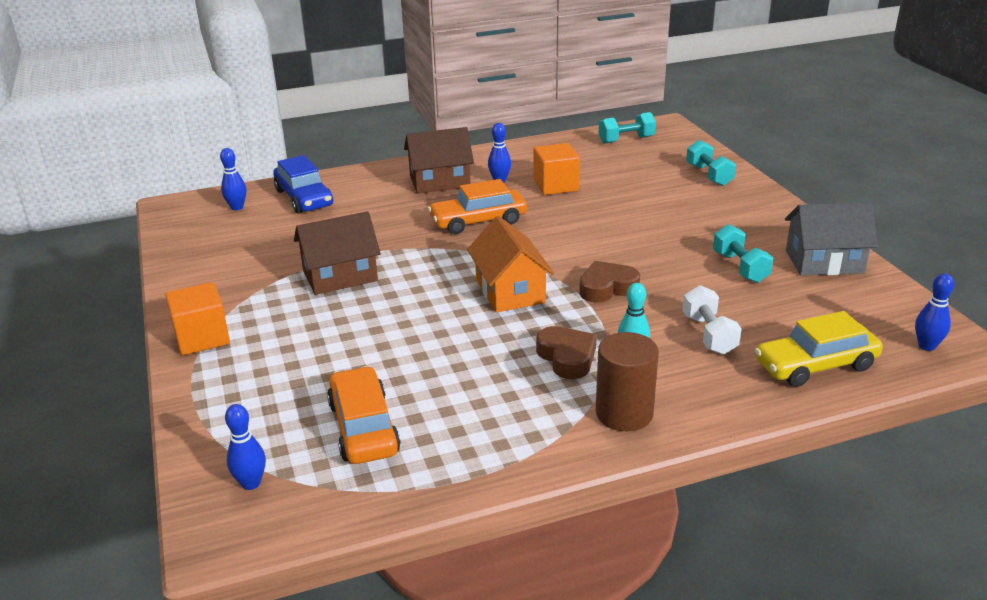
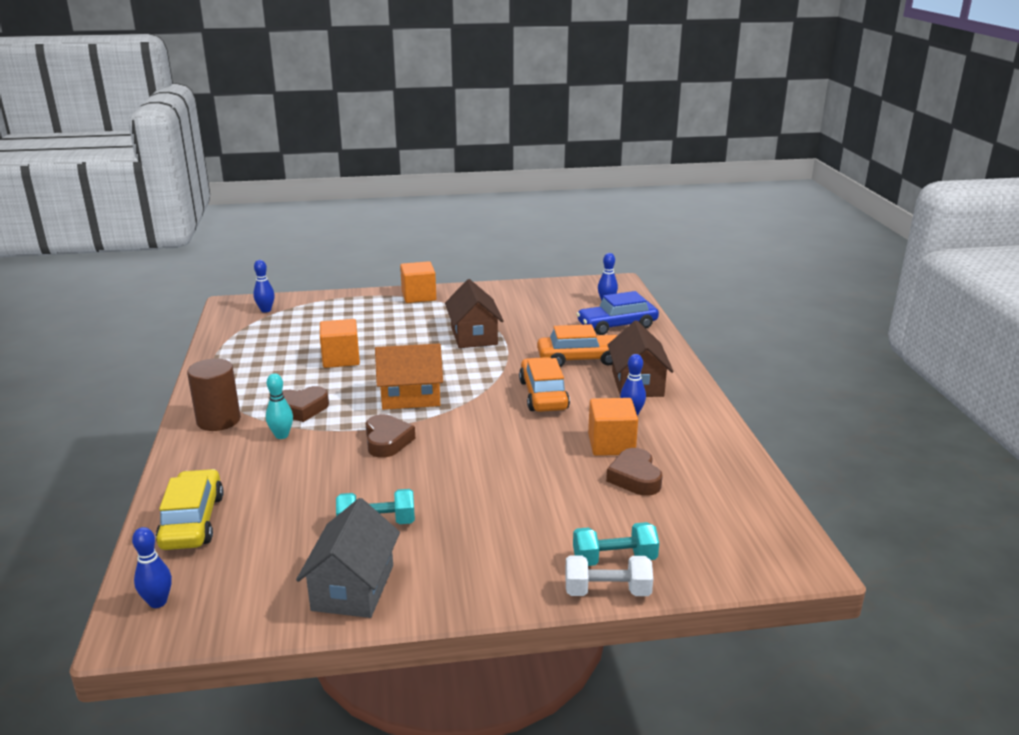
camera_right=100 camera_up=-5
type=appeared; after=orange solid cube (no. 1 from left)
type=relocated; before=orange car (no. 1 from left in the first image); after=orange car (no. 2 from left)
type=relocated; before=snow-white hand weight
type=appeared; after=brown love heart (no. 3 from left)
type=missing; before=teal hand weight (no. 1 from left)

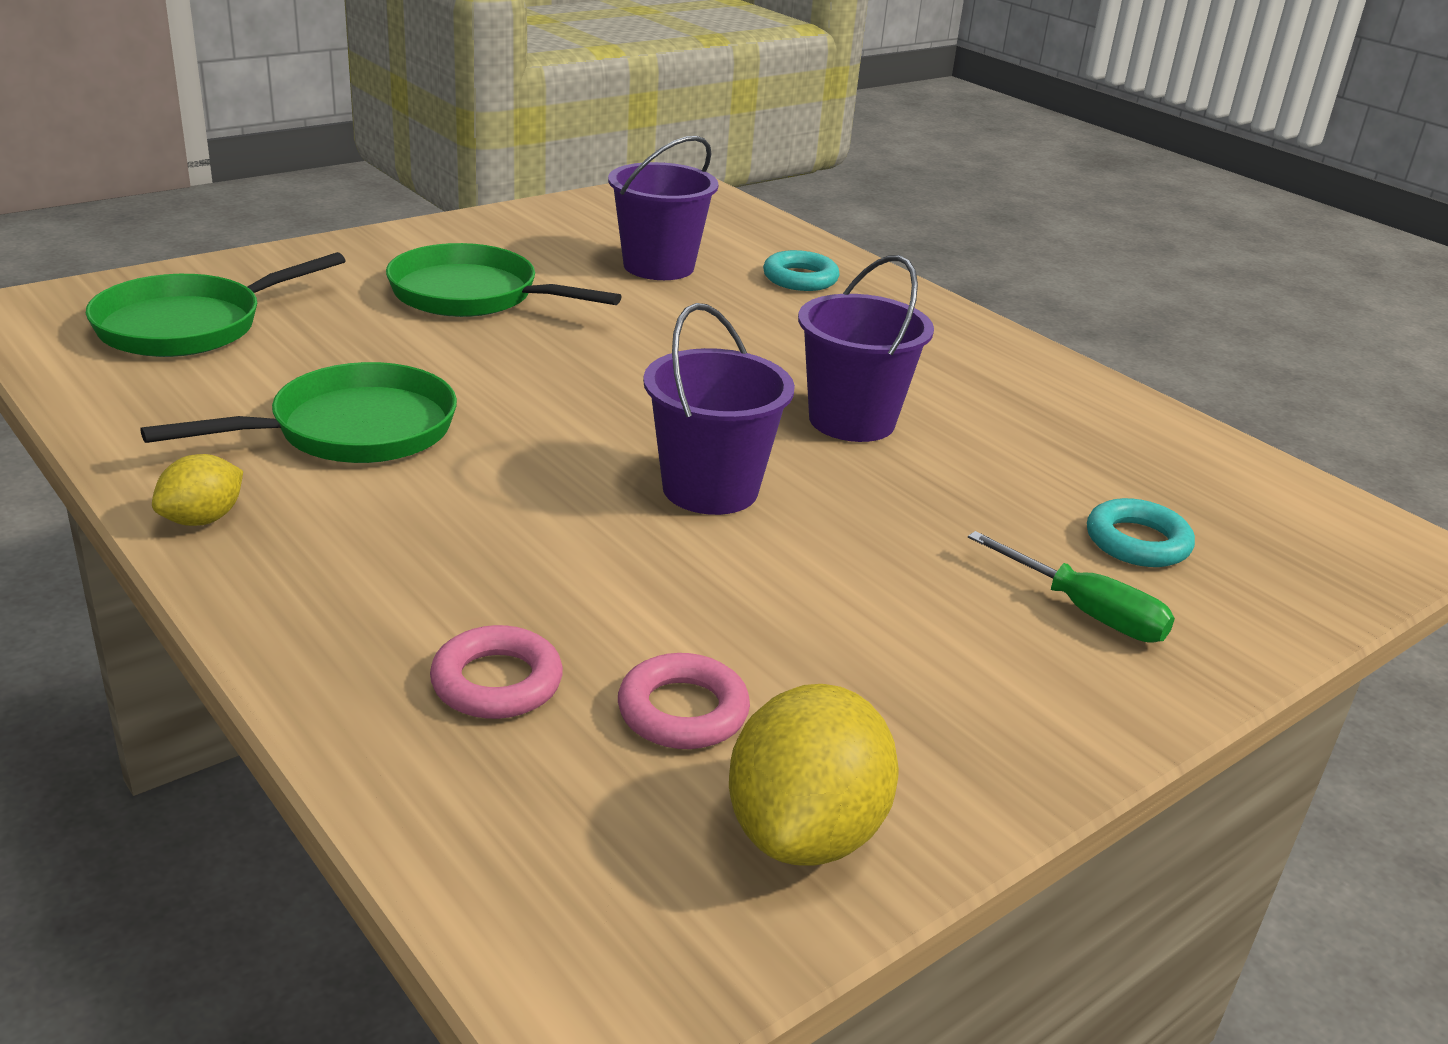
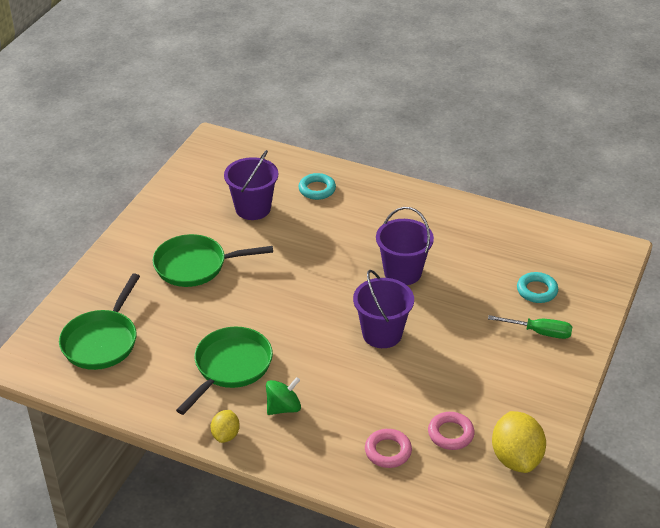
camera_right=-25 camera_up=10
type=appeared; after=emerald spinning top

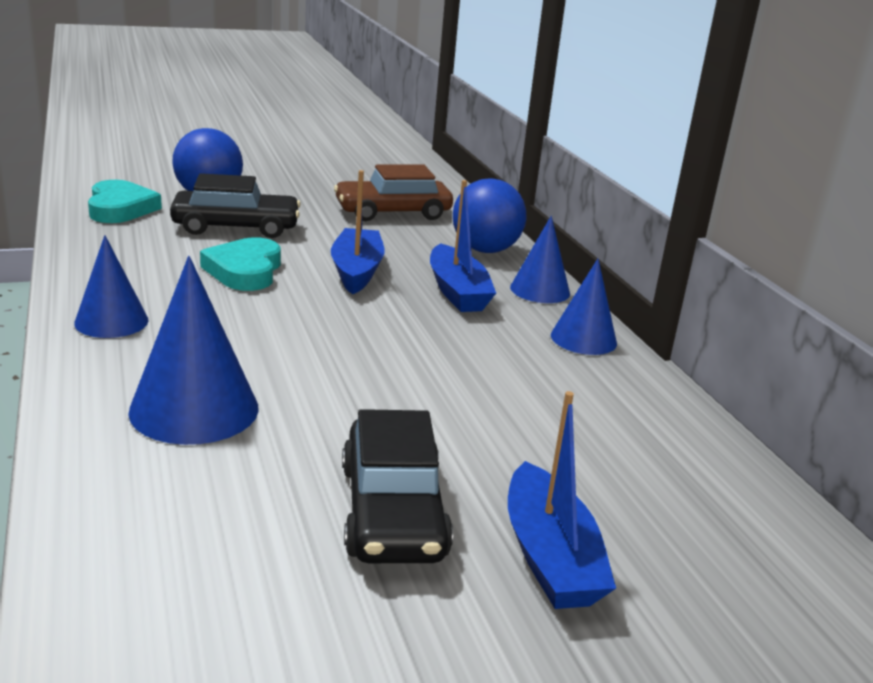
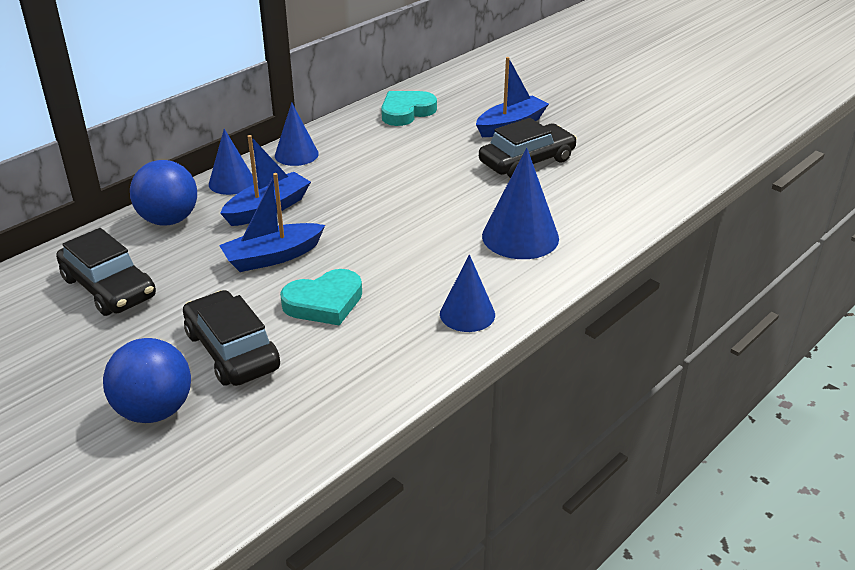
camera_right=-115 camera_up=10
type=colour; before=brown car; after=jet-black car (no. 1 from left)
type=relocated; before=teal love heart (no. 1 from left in the first image); after=teal love heart (no. 2 from left)

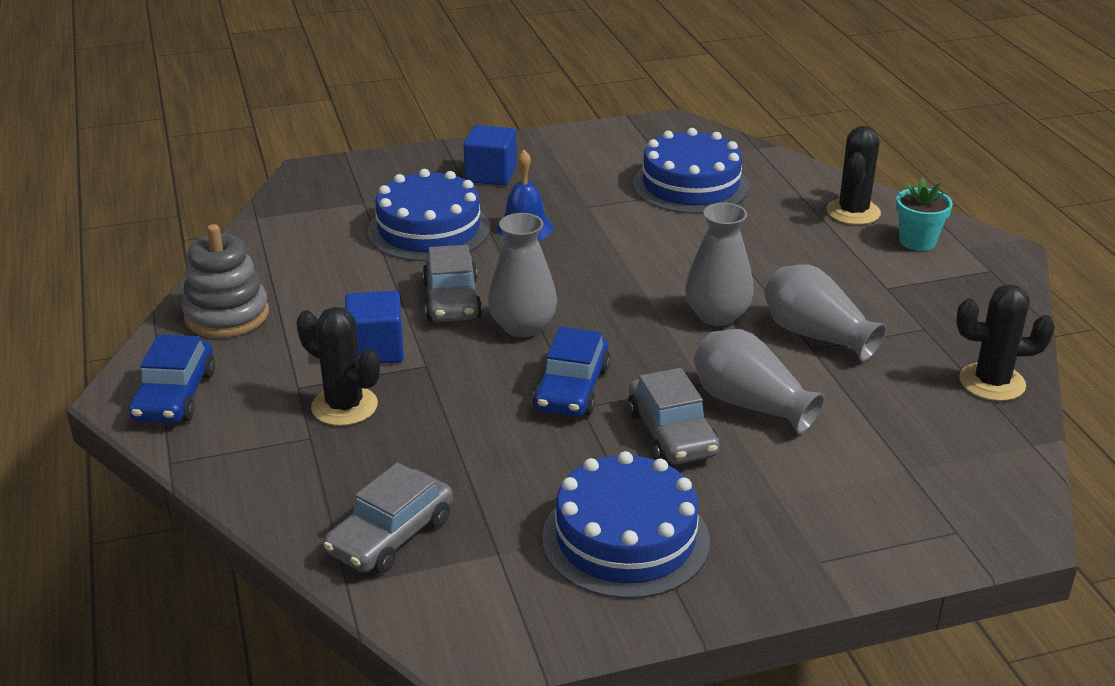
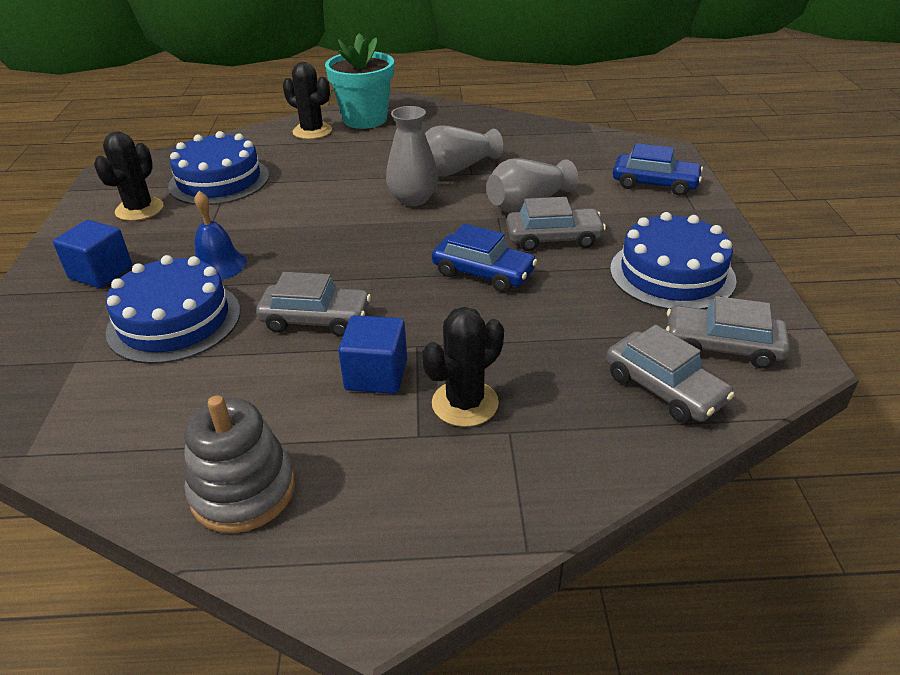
camera_right=-75 camera_up=5
type=relocated; before=jet-black cactus (no. 3 from left in the first image); after=jet-black cactus (no. 1 from left)
type=size; before=teal plant pot; scale=1.77
type=relocated; before=blue car (no. 1 from left in the first image); after=blue car (no. 2 from left)
type=appeared; after=gray car (no. 4 from left)
type=missing; before=gray flower vase (no. 1 from left)

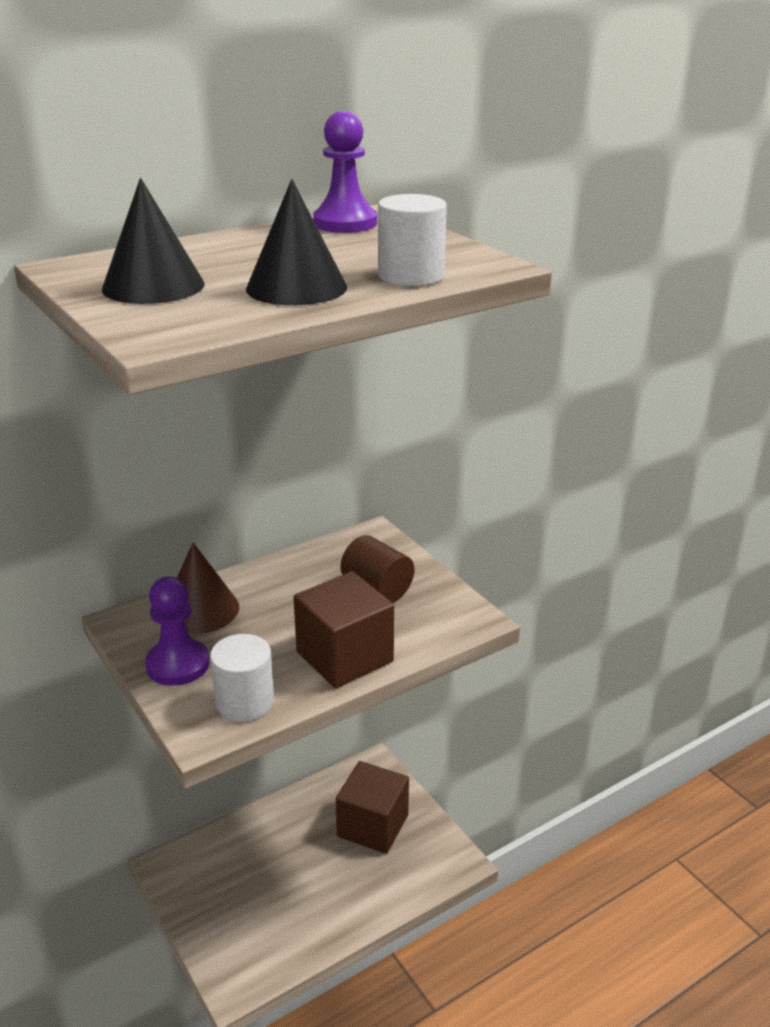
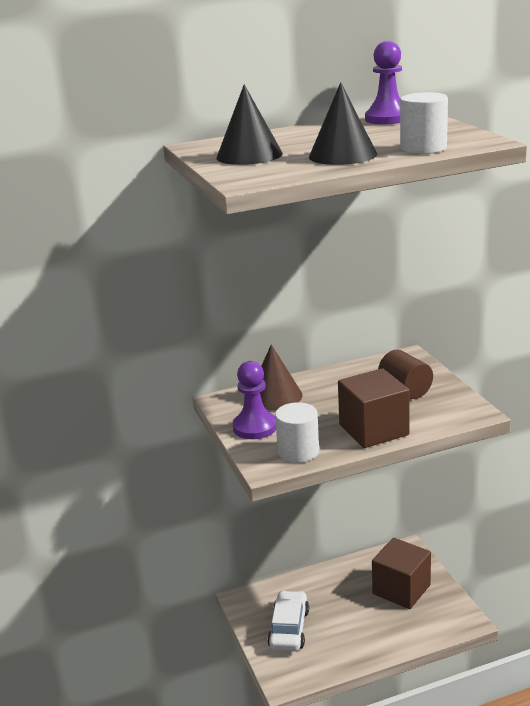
camera_right=15 camera_up=-5
type=appeared; after=snow-white car

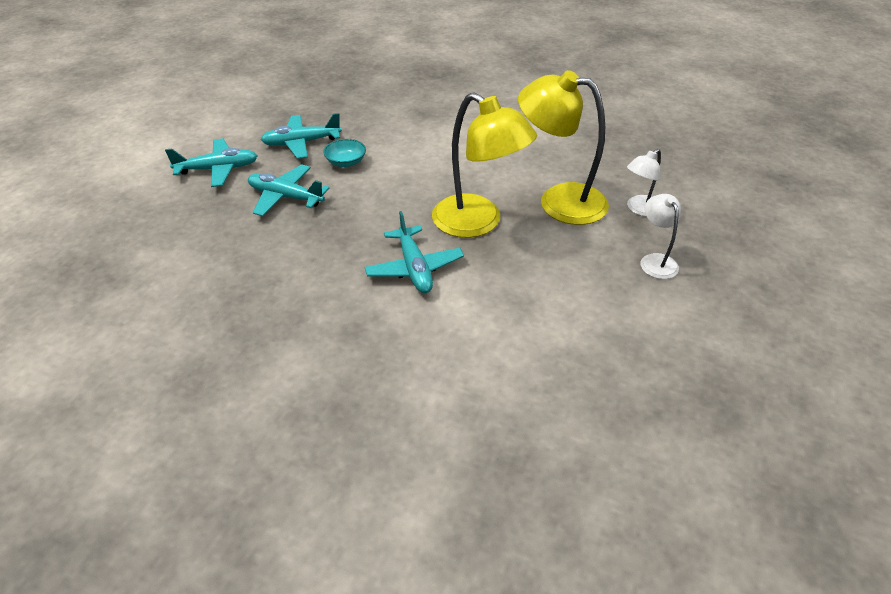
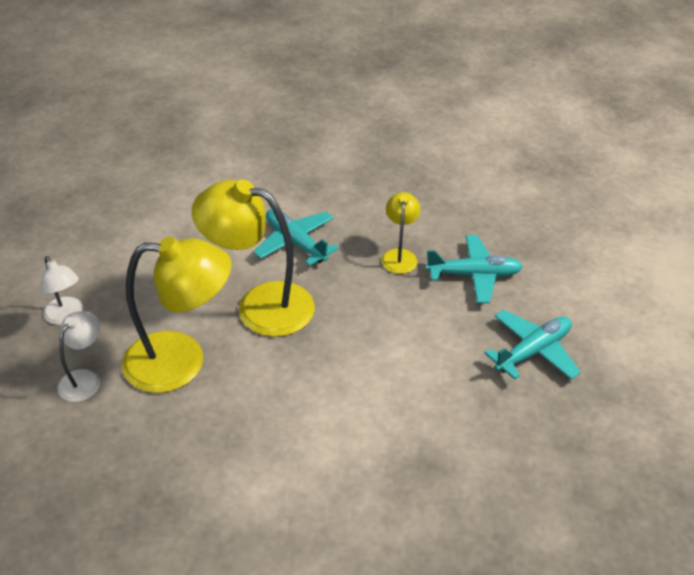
camera_right=155 camera_up=0
type=appeared; after=bright yellow reading lamp (no. 3 from left)
type=missing; before=teal aeroplane (no. 1 from left)
type=missing; before=teal bowl

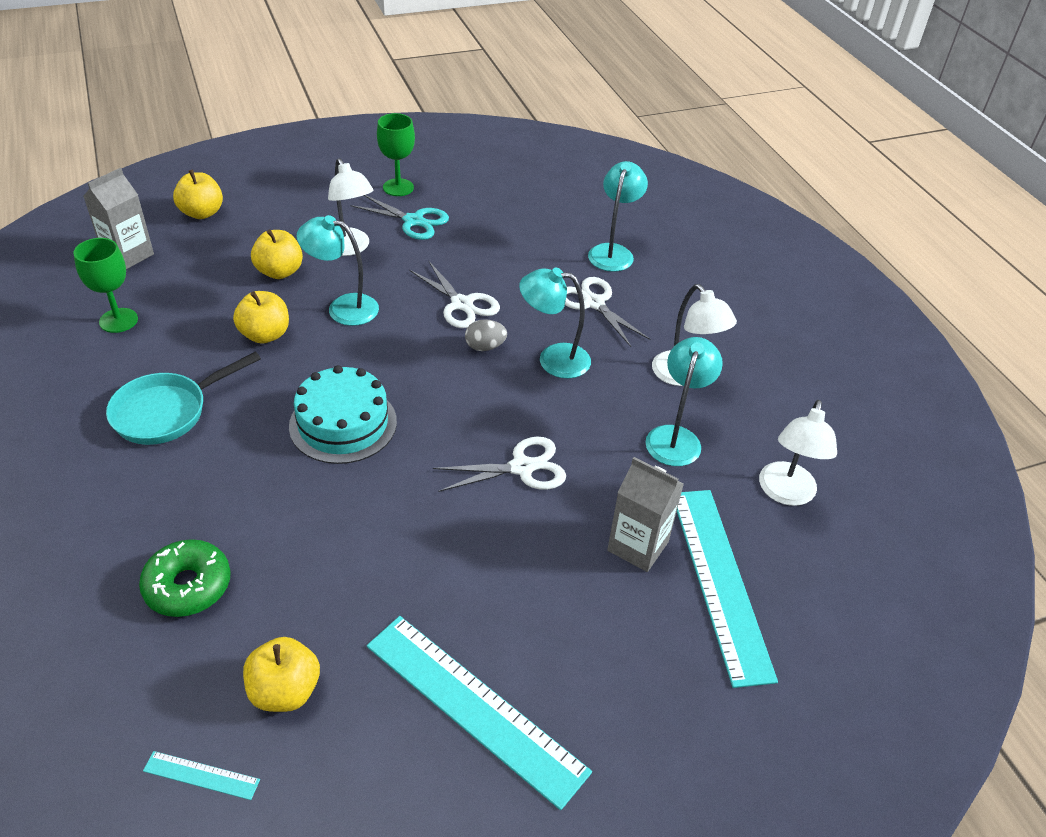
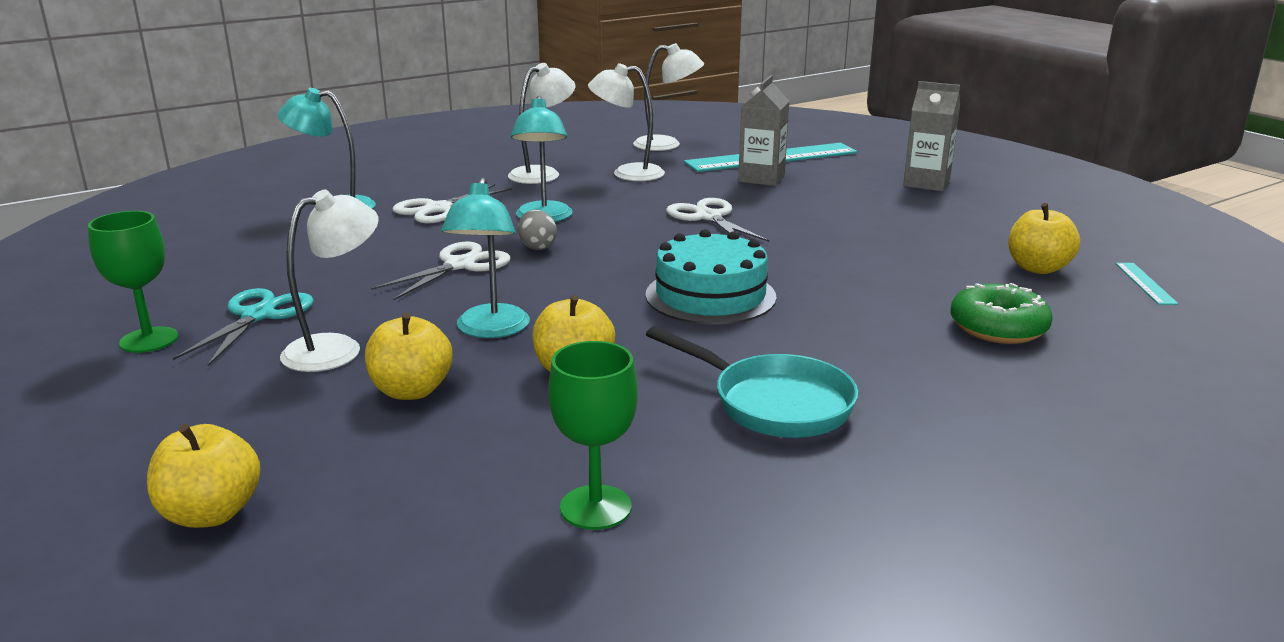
camera_right=-100 camera_up=-20
type=colour; before=teal reading lamp (no. 4 from left); after=snow-white reading lamp (no. 3 from left)
type=relocated; before=gray juice carton (no. 1 from left in the first image); after=gray juice carton (no. 2 from left)
type=missing; before=teal straightedge (no. 2 from left)

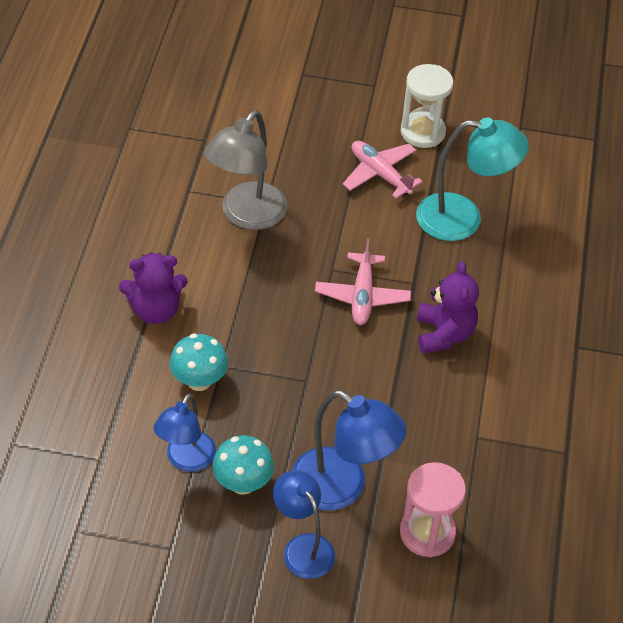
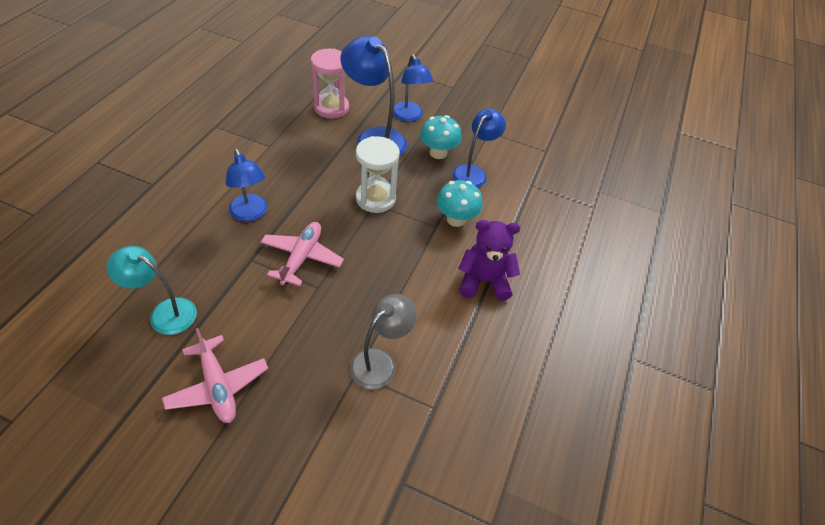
camera_right=-170 camera_up=0
type=size; before=teal reading lamp; scale=0.66
type=exchanged; before=purple stuffed bear (no. 2 from left); after=blue reading lamp (no. 1 from left)
type=size; before=gray reading lamp; scale=0.66
type=relocated; before=snow-white sandglass

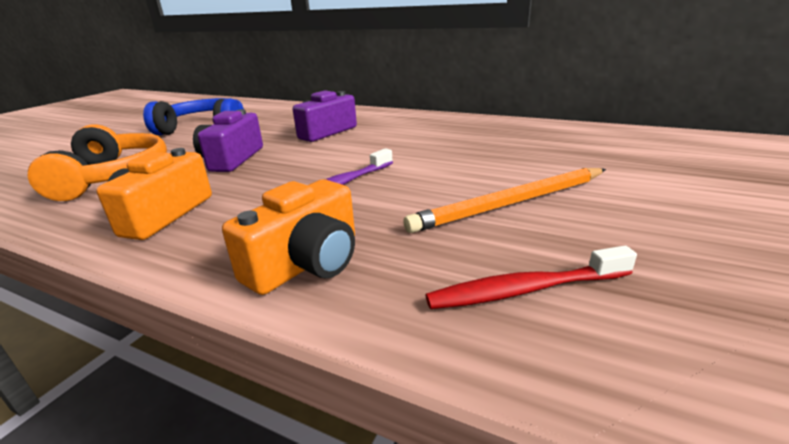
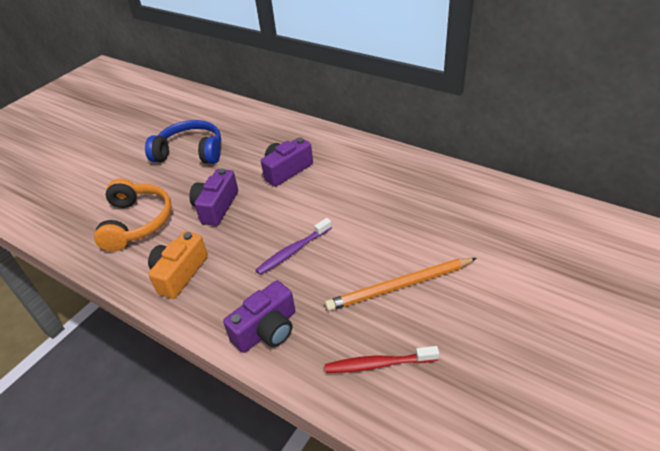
camera_right=10 camera_up=15
type=colour; before=orange camera (no. 2 from left); after=purple camera (no. 2 from left)

